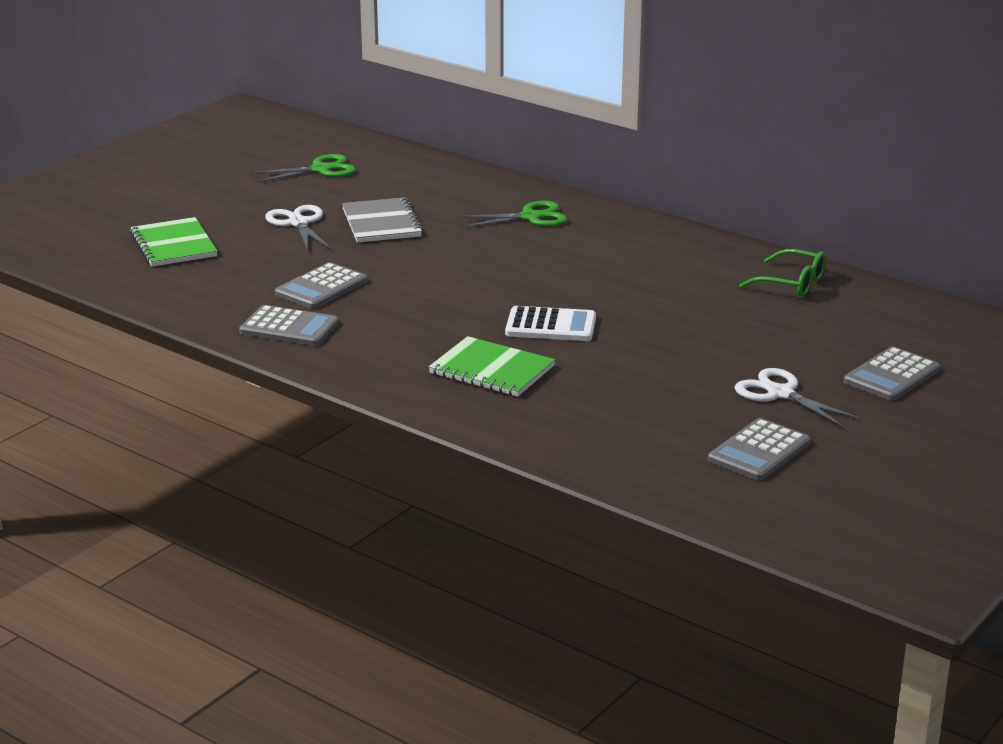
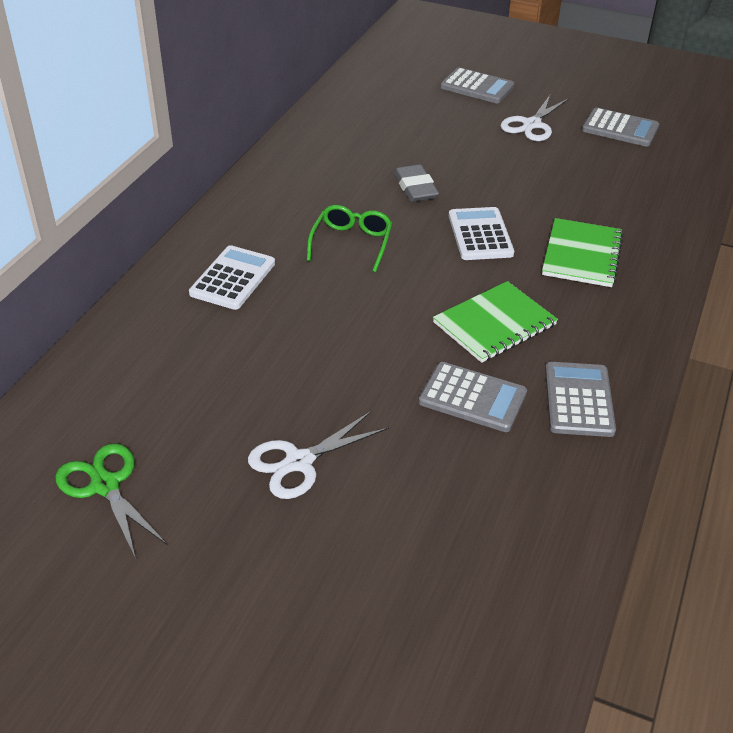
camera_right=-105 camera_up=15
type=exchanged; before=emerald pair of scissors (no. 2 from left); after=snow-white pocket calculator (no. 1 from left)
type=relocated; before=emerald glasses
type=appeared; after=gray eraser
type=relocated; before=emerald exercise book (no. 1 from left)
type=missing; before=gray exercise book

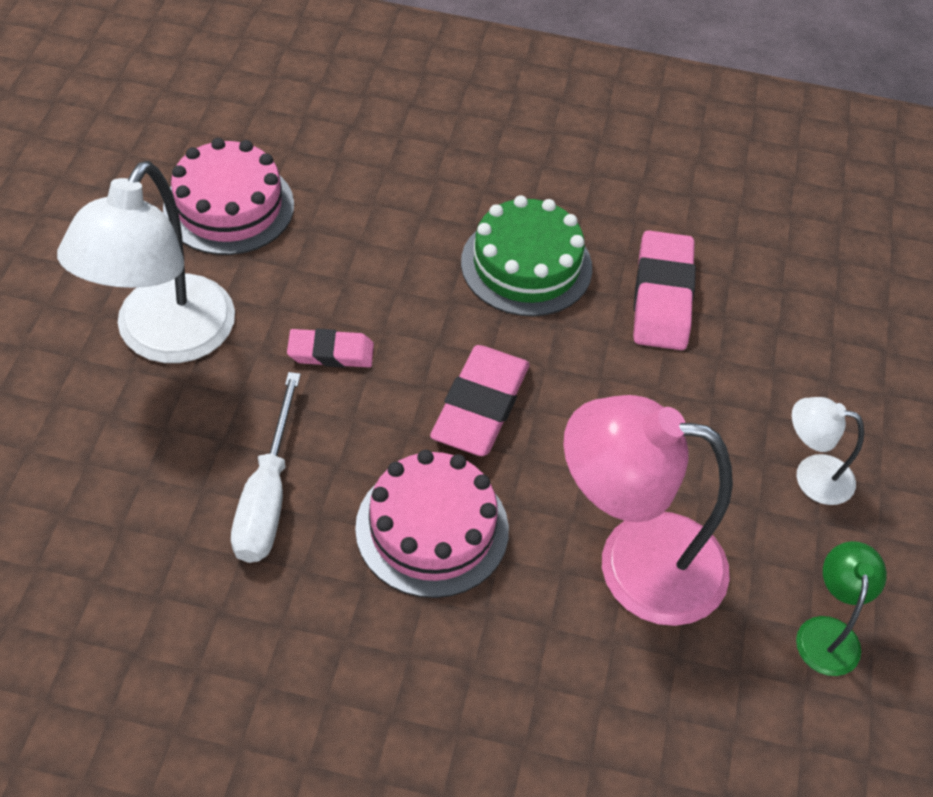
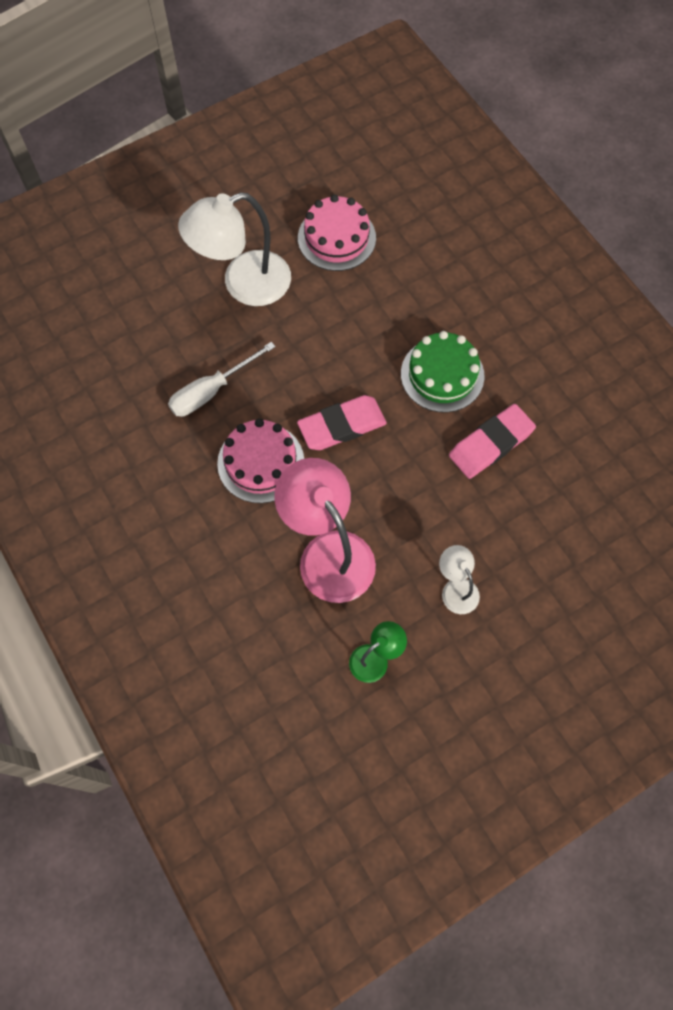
camera_right=50 camera_up=15
type=missing; before=rose-pink eraser (no. 1 from left)

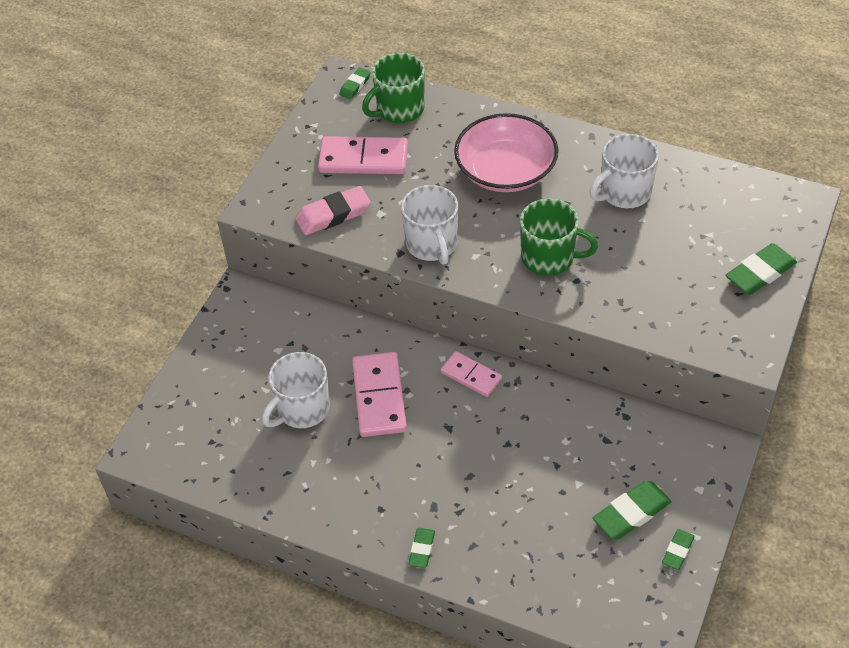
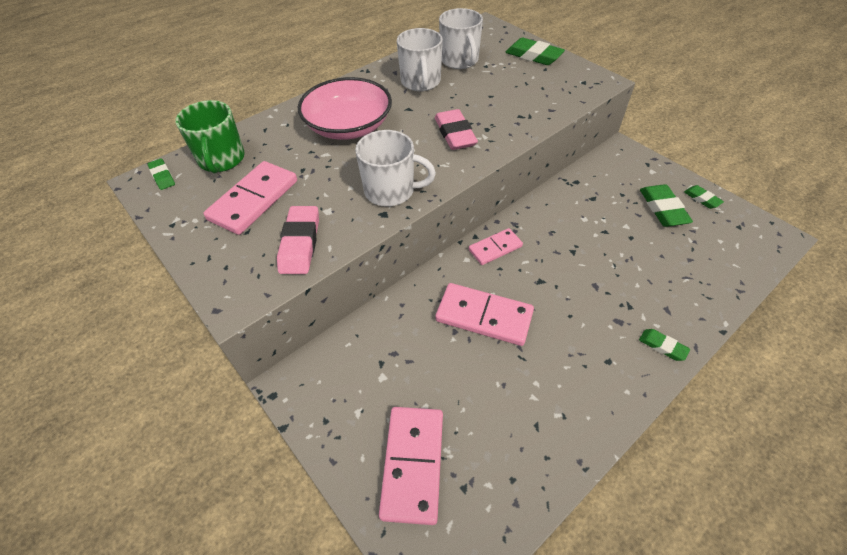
camera_right=-65 camera_up=0
type=appeared; after=rose-pink domino piece (no. 2 from left)
type=exchanged; before=emerald tea mug (no. 2 from left); after=rose-pink eraser (no. 2 from left)
type=relocated; before=snow-white tea mug (no. 1 from left in the first image); after=snow-white tea mug (no. 3 from left)
type=spun; before=emerald eraser (no. 5 from left in the first image); turn=-45

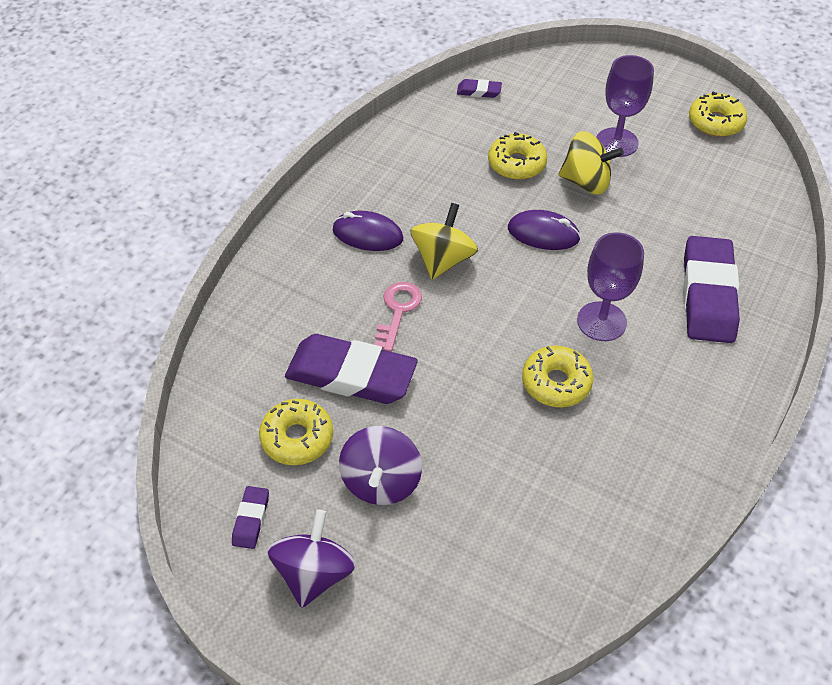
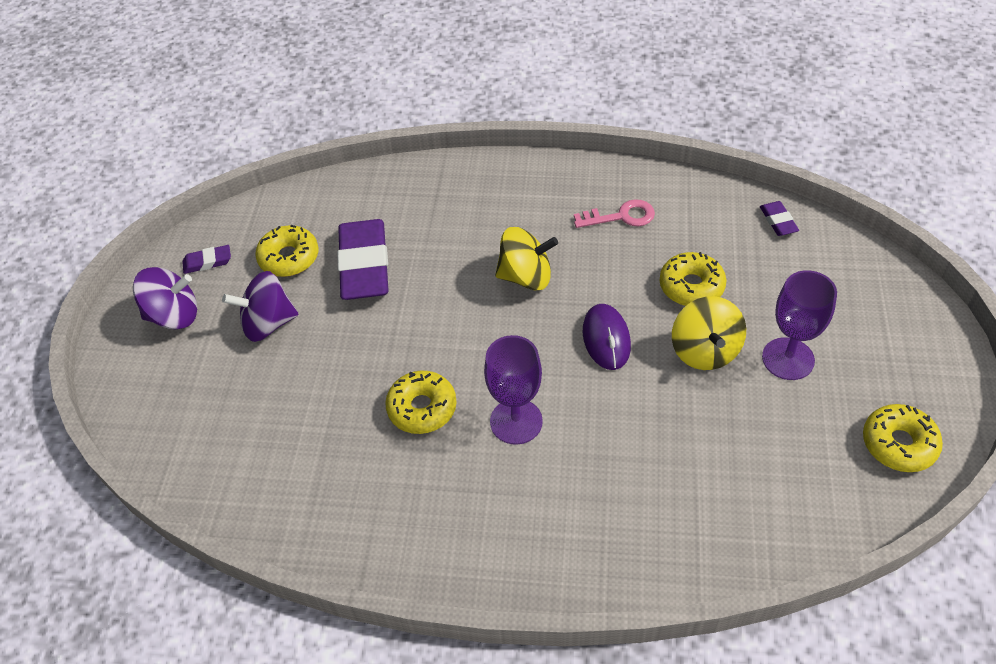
camera_right=70 camera_up=0
type=relocated; before=rose-pink key
type=missing; before=purple computer mouse (no. 1 from left)
type=missing; before=purple eraser (no. 4 from left)

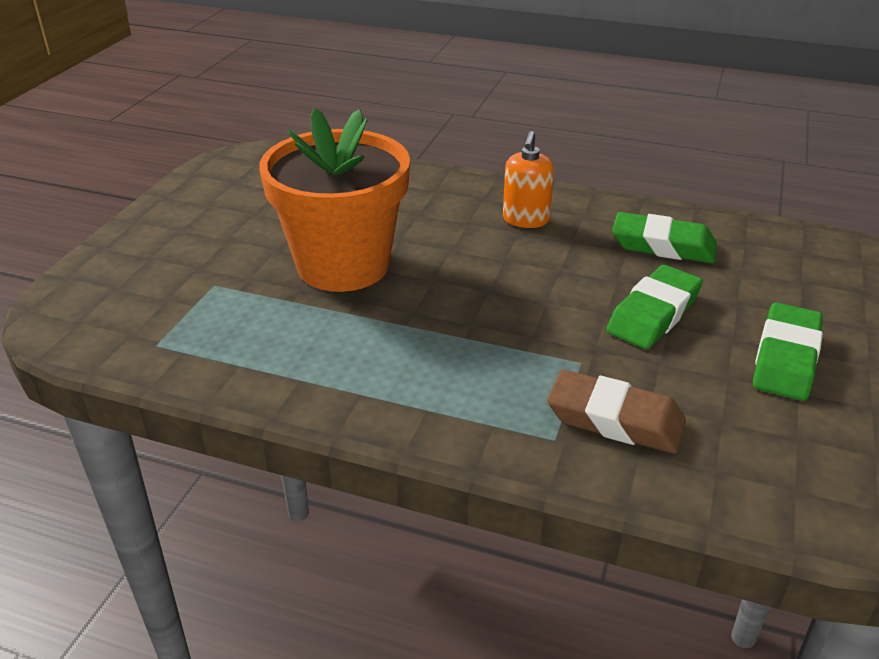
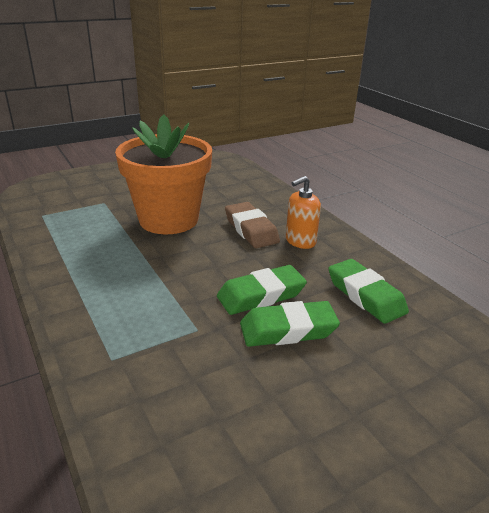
camera_right=40 camera_up=-5
type=relocated; before=emerald eraser (no. 3 from left in the first image); after=emerald eraser (no. 1 from left)
type=relocated; before=brown eraser

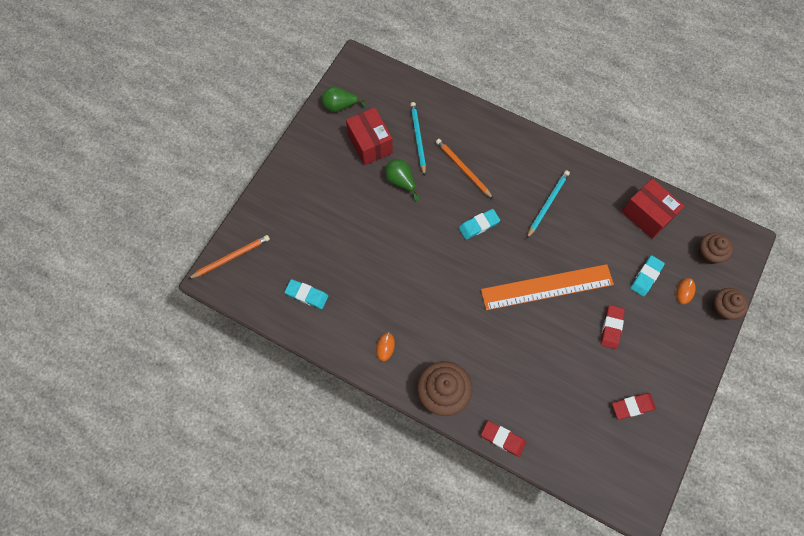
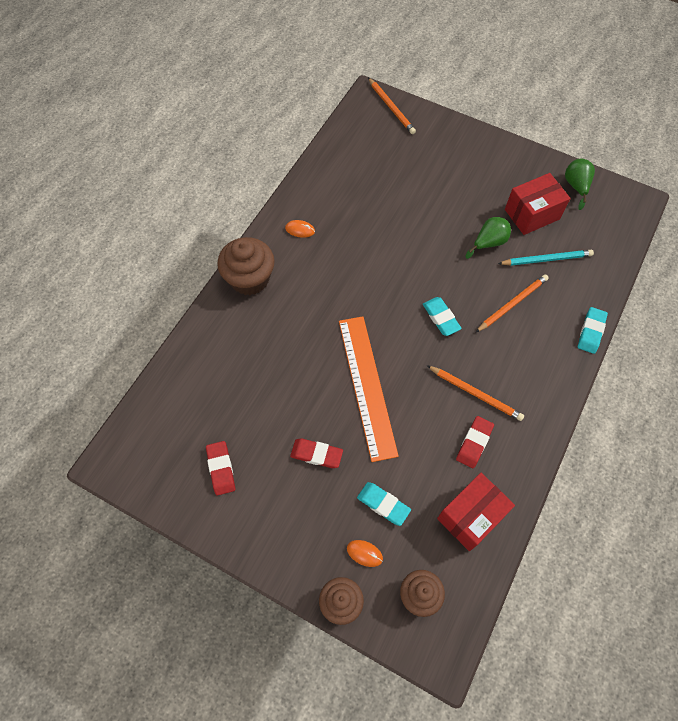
camera_right=90 camera_up=-5
type=colour; before=teal pencil (no. 2 from left); after=orange pencil (no. 2 from left)
type=relocated; before=crimson eraser (no. 1 from left in the first image); after=crimson eraser (no. 3 from left)
type=relocated; before=teal eraser (no. 1 from left in the first image); after=teal eraser (no. 3 from left)

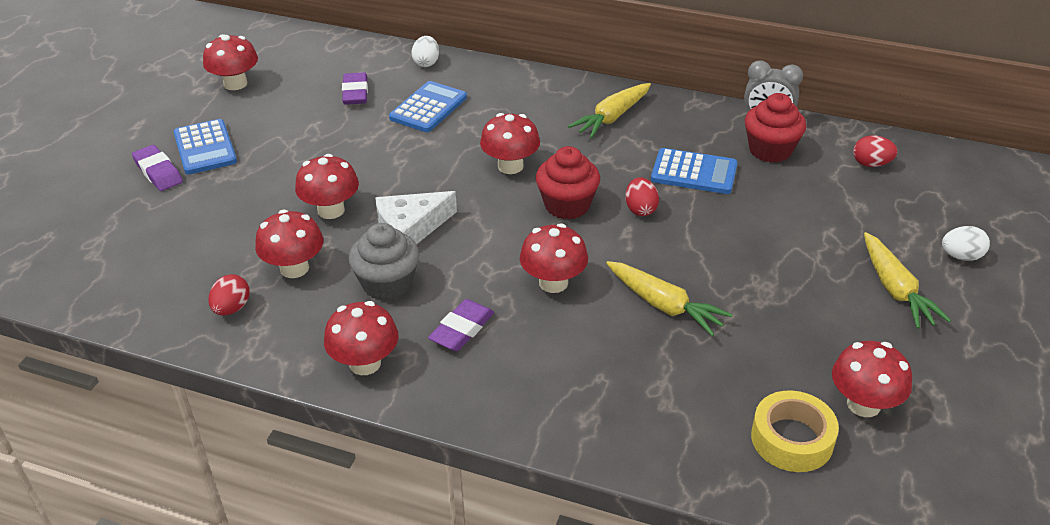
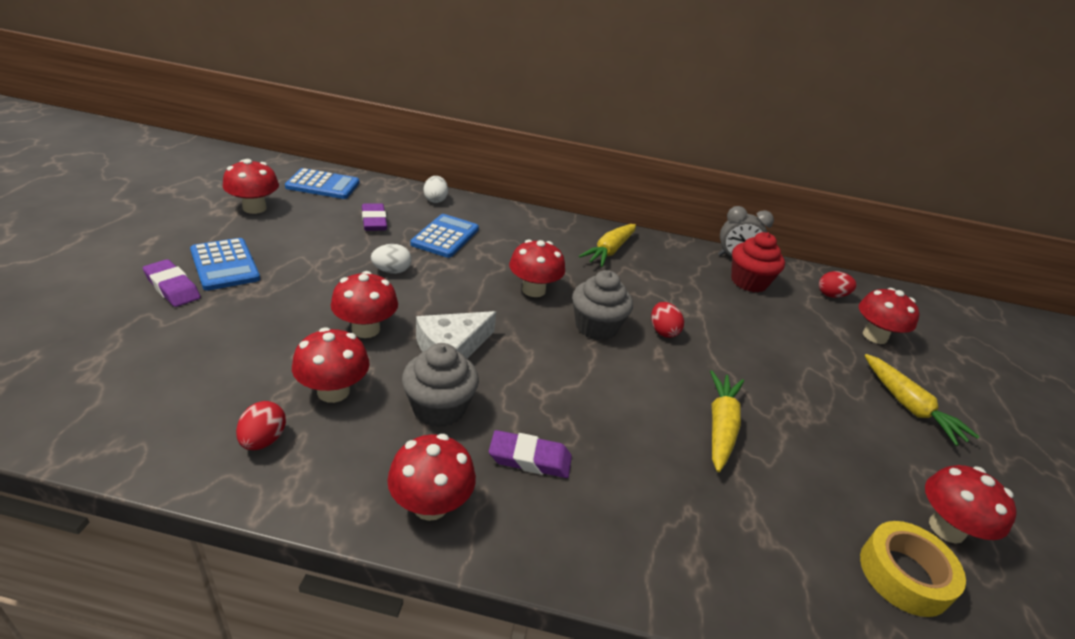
camera_right=-15 camera_up=-5
type=relocated; before=blue pocket calculator (no. 3 from left in the first image); after=blue pocket calculator (no. 2 from left)
type=relocated; before=snow-white toy egg (no. 2 from left in the first image); after=snow-white toy egg (no. 1 from left)
type=spun; before=purple eraser (no. 3 from left); turn=75
type=colour; before=crimson cupcake (no. 1 from left); after=gray cupcake (no. 2 from left)
type=spun; before=bright yellow root vegetable (no. 2 from left); turn=-105
type=relocated; before=crimson toadstool (no. 6 from left)

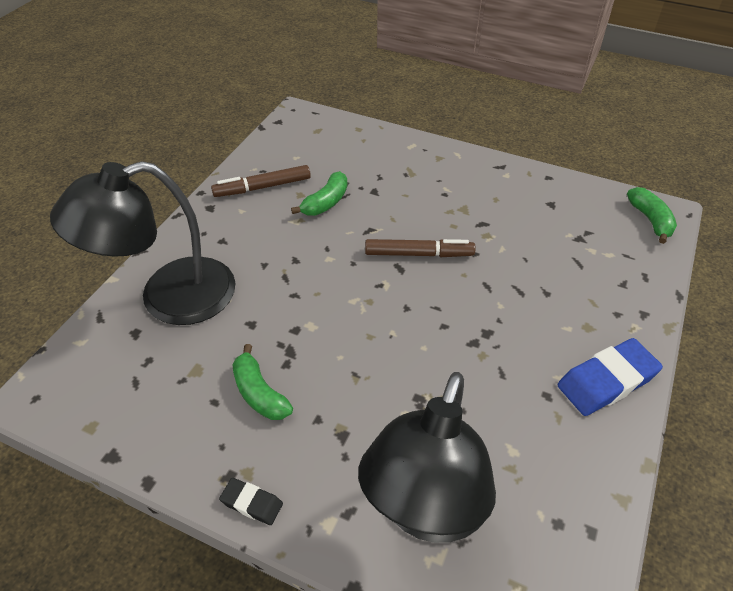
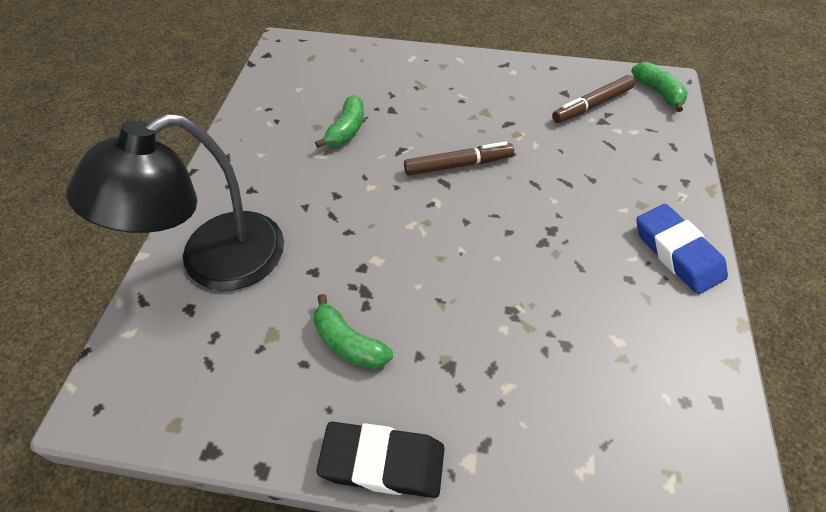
camera_right=-15 camera_up=5
type=size; before=jet-black eraser; scale=1.9
type=relocated; before=brown marker (no. 1 from left in the first image); after=brown marker (no. 2 from left)
type=spun; before=blue eraser; turn=-75
type=missing; before=jet-black reading lamp (no. 2 from left)

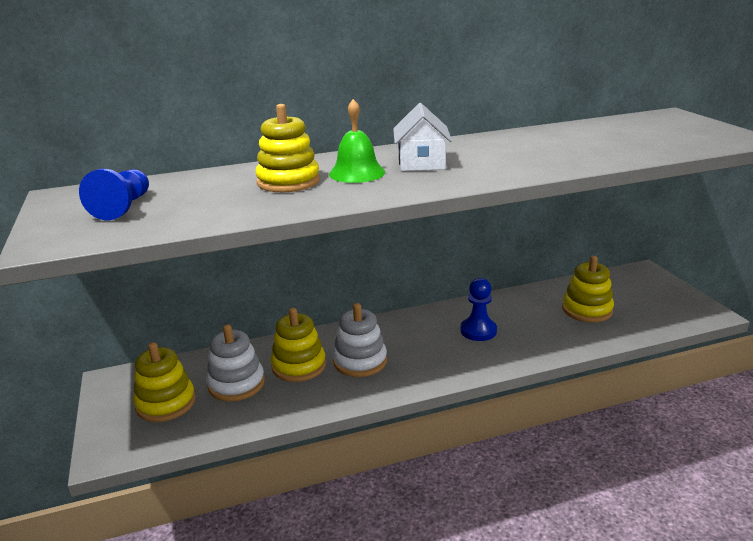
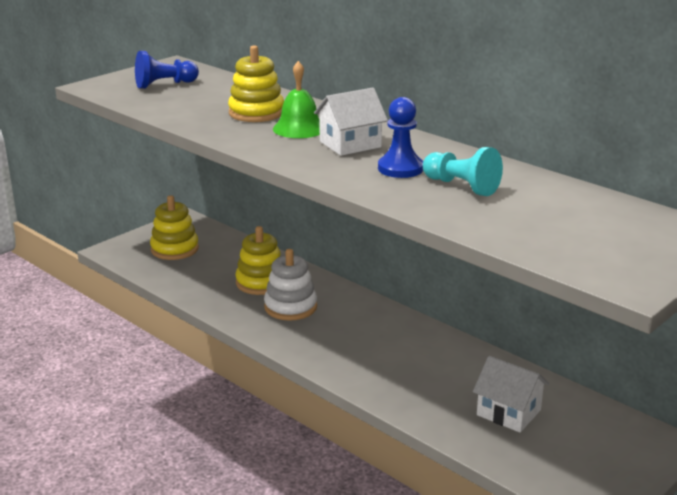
camera_right=60 camera_up=0
type=relocated; before=blue game pawn (no. 2 from left)
type=appeared; after=teal game pawn
type=exchanged; before=bright yellow stacking rings (no. 4 from left); after=snow-white toy house (no. 2 from left)
type=missing; before=snow-white stacking rings (no. 1 from left)

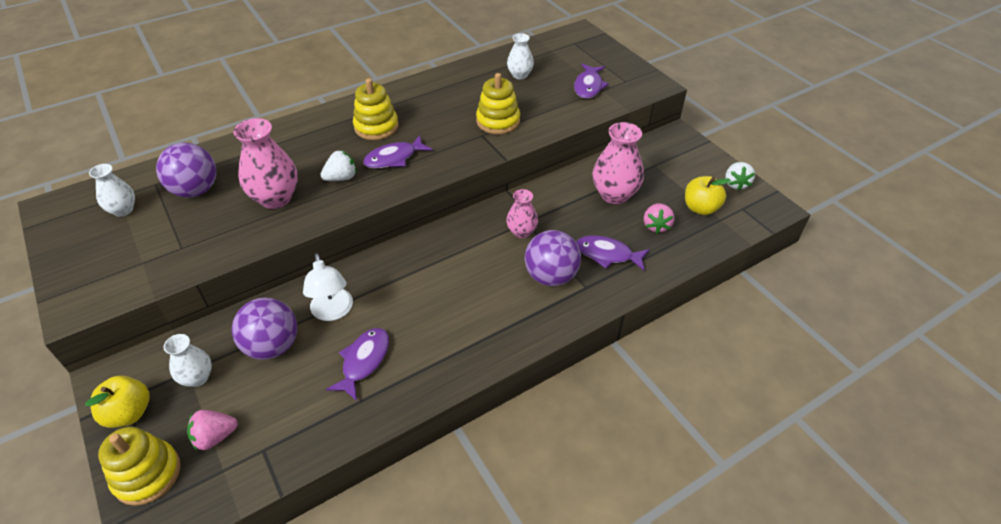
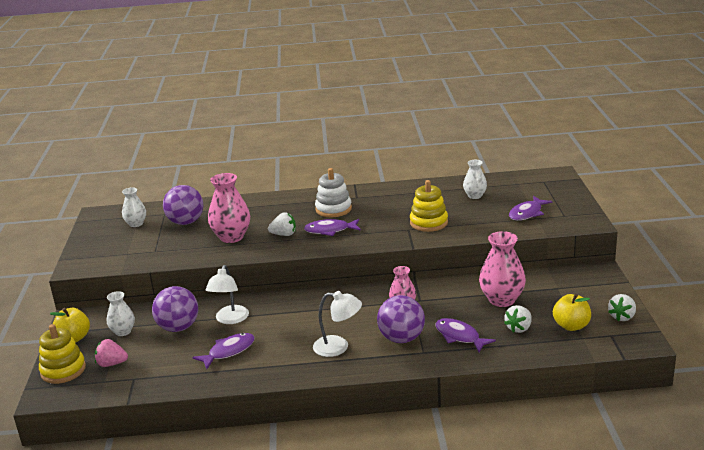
camera_right=30 camera_up=-20
type=appeared; after=snow-white reading lamp (no. 2 from left)
type=colour; before=bright yellow stacking rings (no. 2 from left); after=snow-white stacking rings
type=colour; before=rose-pink strawberry (no. 2 from left); after=snow-white strawberry (no. 2 from left)

